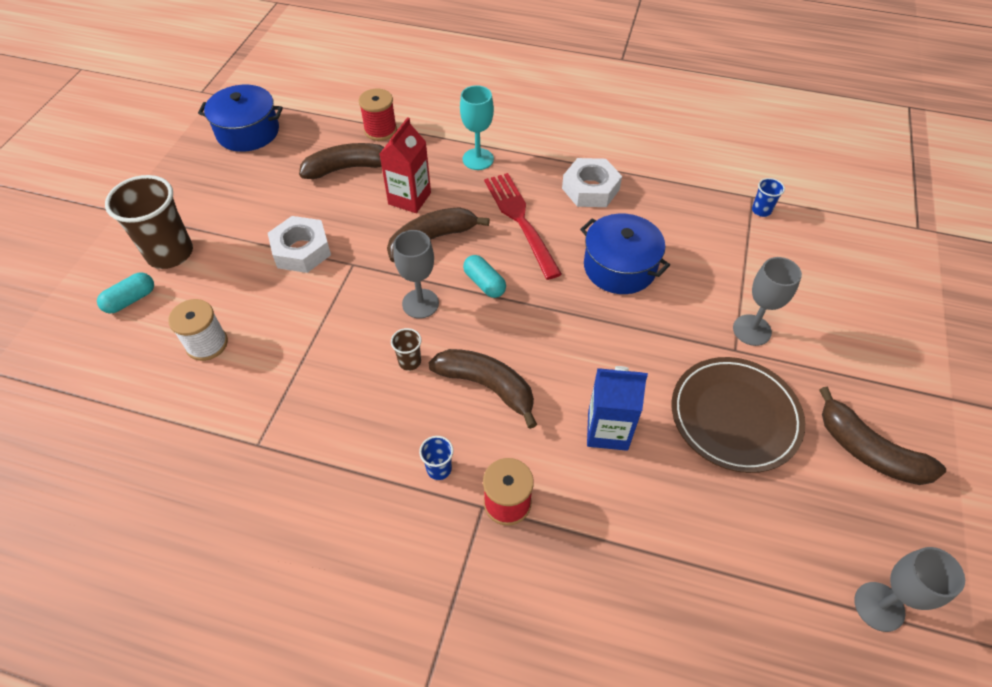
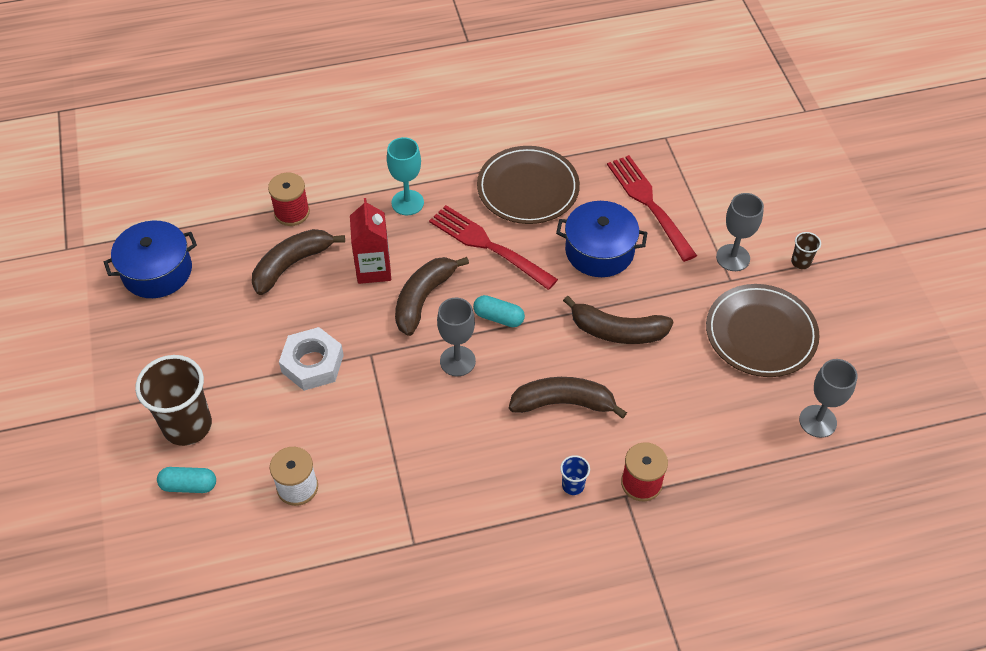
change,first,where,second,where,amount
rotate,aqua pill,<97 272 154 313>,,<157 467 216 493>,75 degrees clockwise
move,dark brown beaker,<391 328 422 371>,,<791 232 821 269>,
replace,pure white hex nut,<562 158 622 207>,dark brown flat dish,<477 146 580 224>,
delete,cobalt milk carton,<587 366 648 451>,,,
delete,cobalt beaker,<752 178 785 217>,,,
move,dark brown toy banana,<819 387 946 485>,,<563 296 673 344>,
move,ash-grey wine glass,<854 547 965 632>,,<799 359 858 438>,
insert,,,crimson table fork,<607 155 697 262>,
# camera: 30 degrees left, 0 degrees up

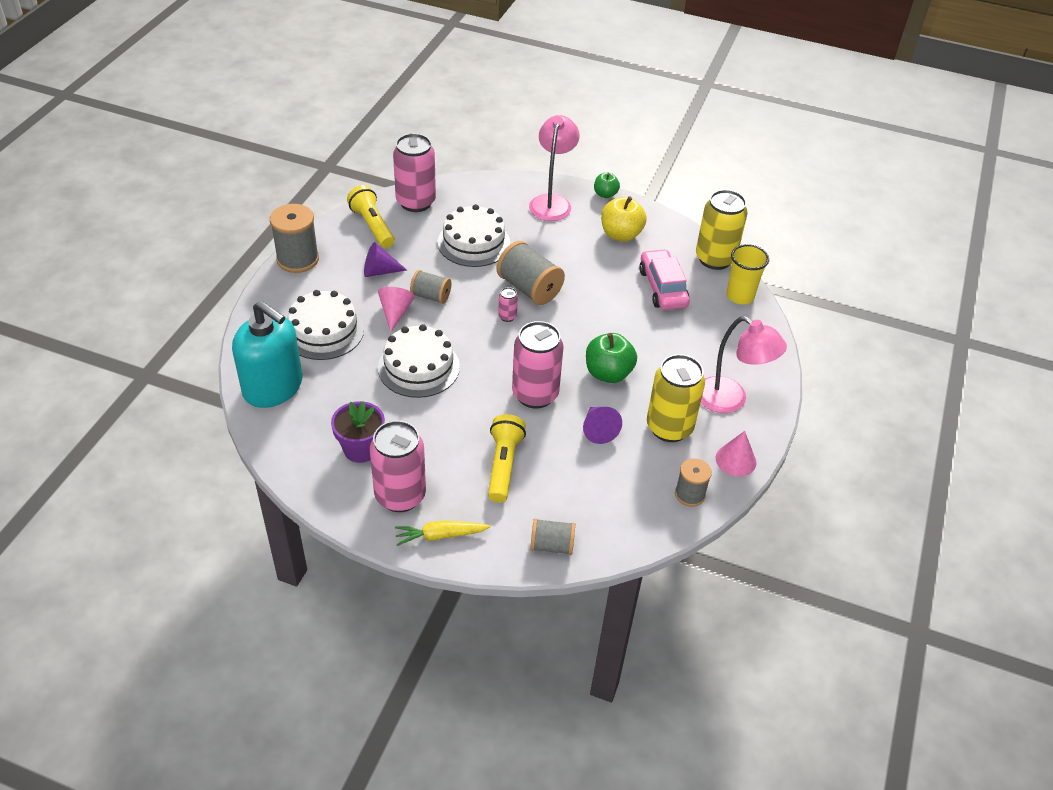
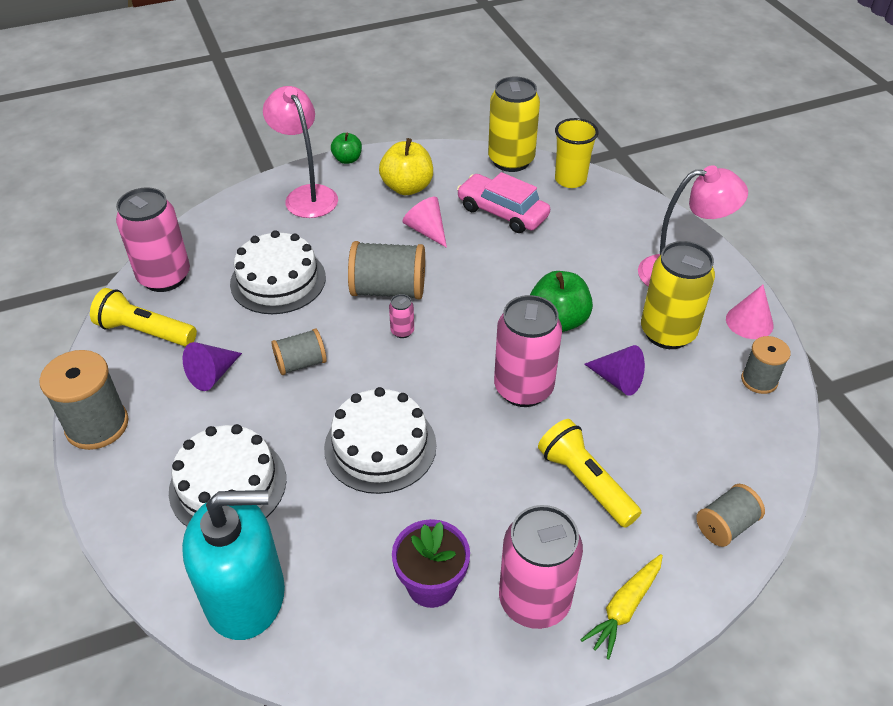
change,first,where,second,where,amount
move,rose-pink solid cone,<378 287 415 332>,,<403 197 447 248>,
# camera: 40 degrees left, 0 degrees up

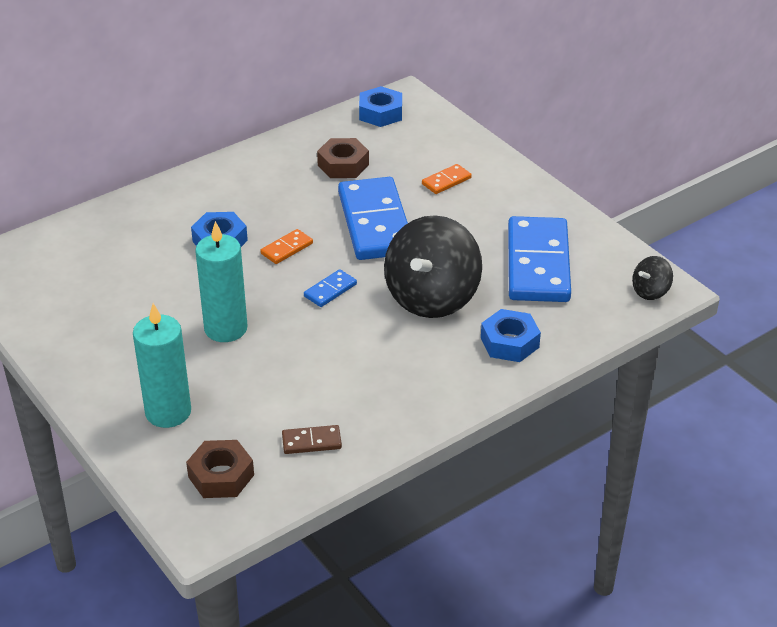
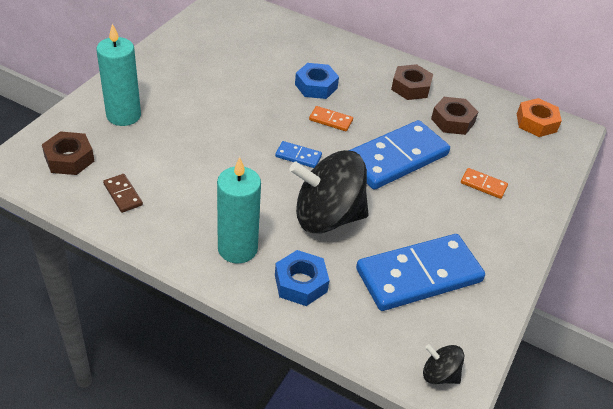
change,first,where,second,where,amount
move,aqua candle,<195 221 248 342>,,<217 157 261 264>,
recolor,cobalt hex nut,<359 86 402 127>,bright orange hex nut,<517 98 562 137>,
insert,,,dark brown hex nut,<391 64 433 100>,
# camera: 60 degrees right, 5 degrees up

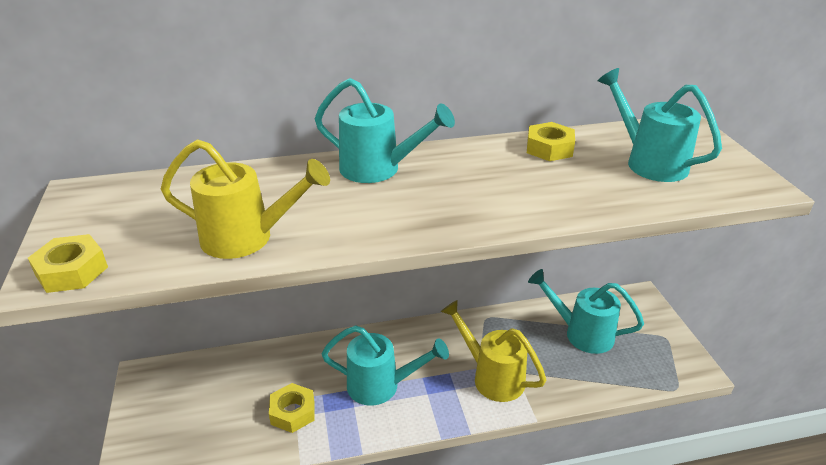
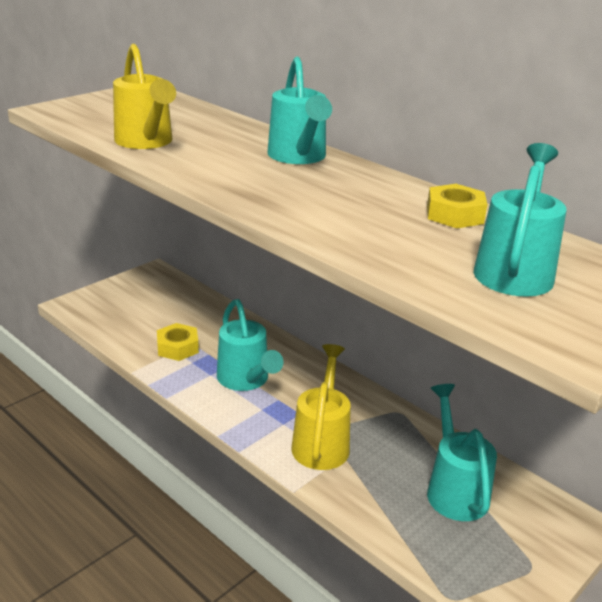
change,first,where,second,where,amount
delete,bright yellow hex nut,<28 234 108 293>,,,
# camera: 55 degrees right, 5 degrees down

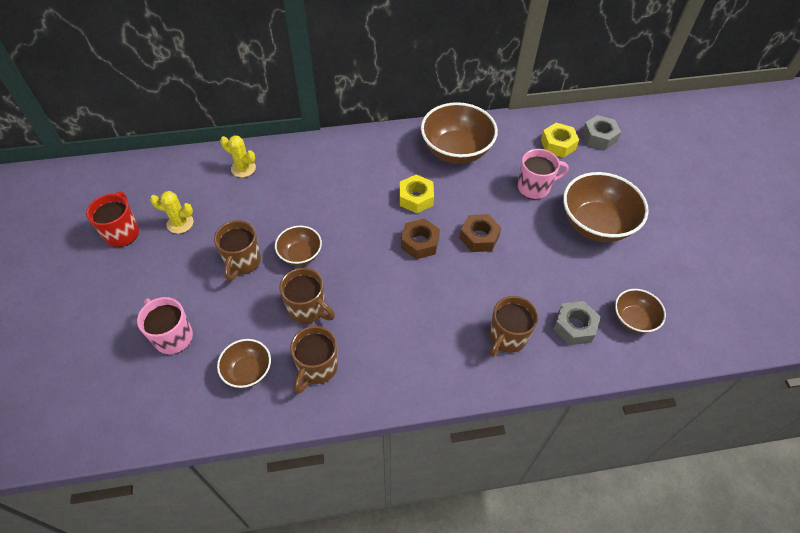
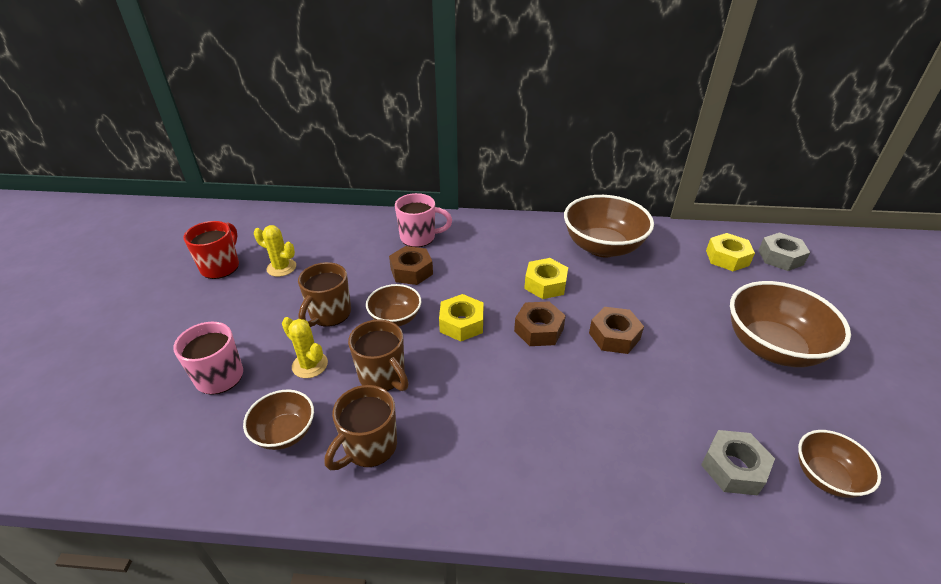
change,first,where,second,where,amount
move,bright yellow prickly plant,<220 135 256 177>,,<282 317 328 378>,
delete,dark brown coffee mug,<489 296 538 357>,,,
move,rose-pink coffee mug,<518 149 569 200>,,<395 193 452 247>,
insert,,,dark brown hex nut,<389 246 433 285>,
insert,,,bright yellow hex nut,<439 294 483 342>,
# camera: 15 degrees right, 15 degrees down

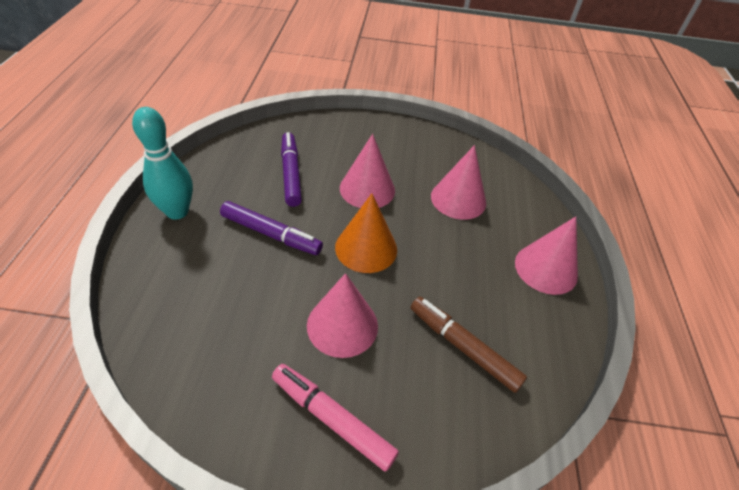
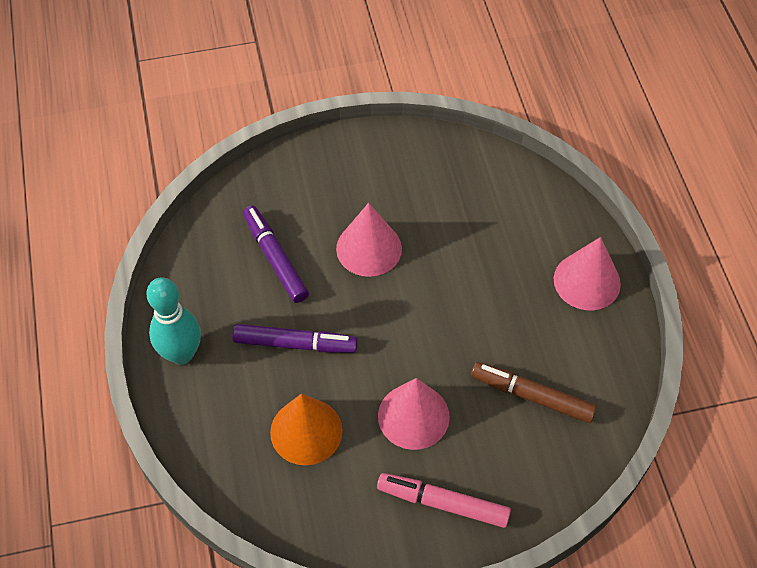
change,first,where,second,where,amount
move,bright orange solid cone,<335 194 397 273>,,<270 394 343 465>,
delete,rose-pink solid cone,<431 145 486 220>,,,
# camera: 15 degrees left, 10 degrees up

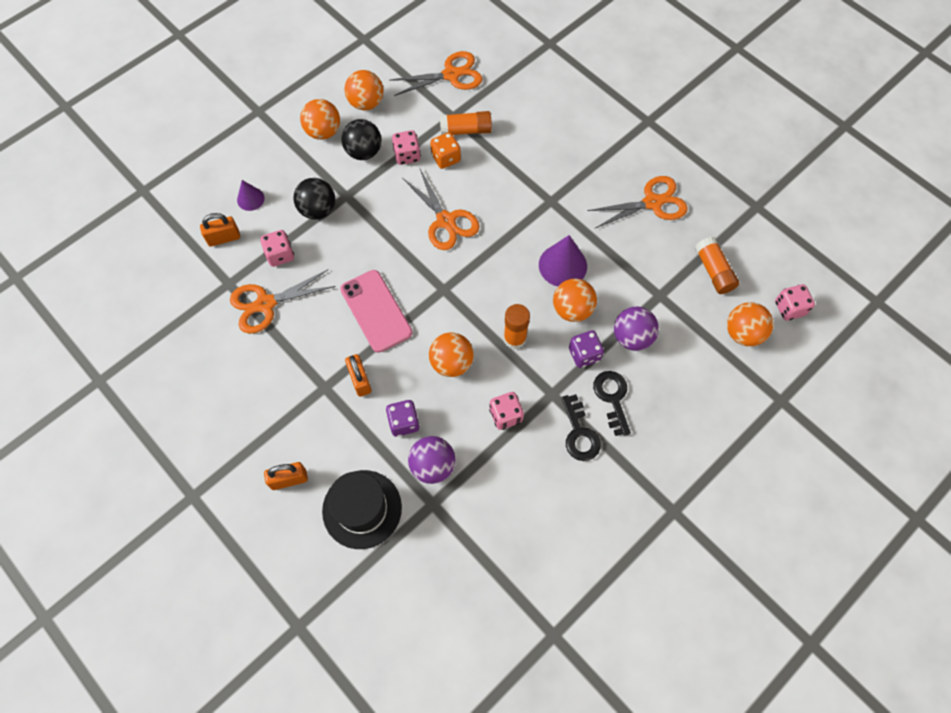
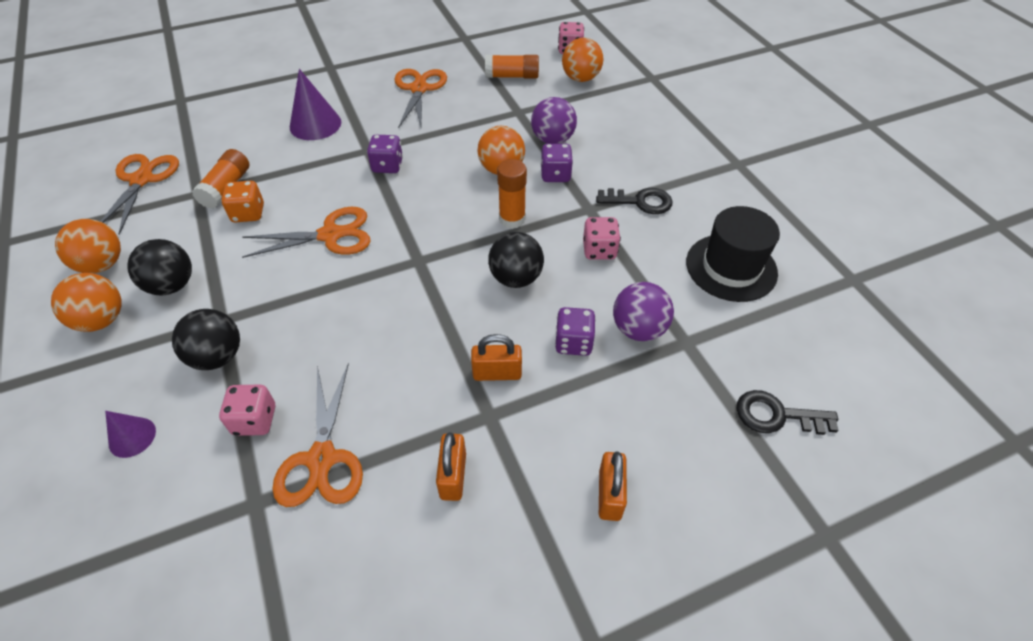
change,first,where,second,where,amount
move,bright orange small lock,<200 213 240 247>,,<436 432 466 501>,
move,jet-black hat,<322 470 402 549>,,<686 206 780 302>,
delete,rose-pink mobile phone,<340 270 413 353>,,,
delete,rose-pink dice,<392 130 421 165>,,,
recolor,bright orange sphere,<429 333 474 377>,jet-black sphere,<488 232 544 288>,
move,purple solid cone,<539 235 587 286>,,<290 69 341 140>,
move,jet-black door key,<593 371 631 436>,,<737 390 839 435>,
insert,,,purple dice,<367 135 403 173>,
# camera: 70 degrees left, 15 degrees down

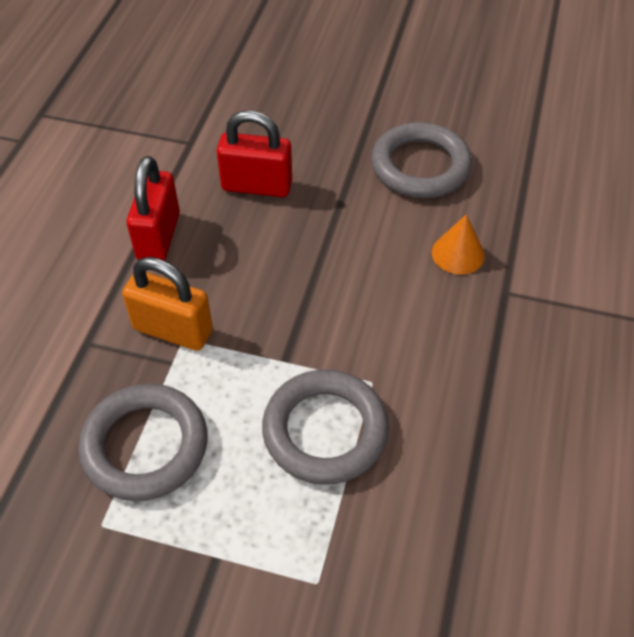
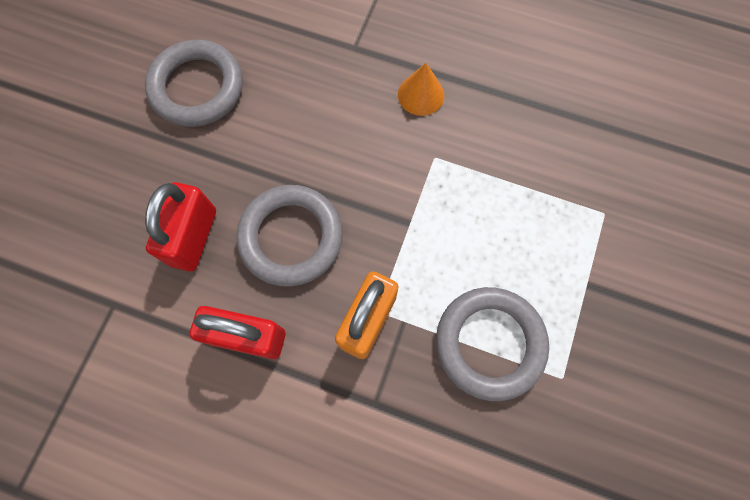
change,first,where,second,where,amount
move,ash-grey hoop,<262 369 389 485>,,<236 185 343 287>,
move,bright orange solid cone,<432 215 485 275>,,<398 63 445 116>,
# camera: 85 degrees left, 20 degrees up

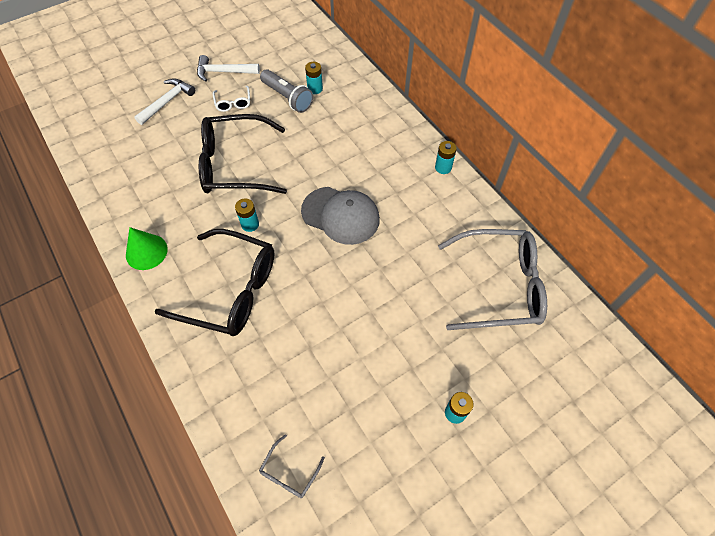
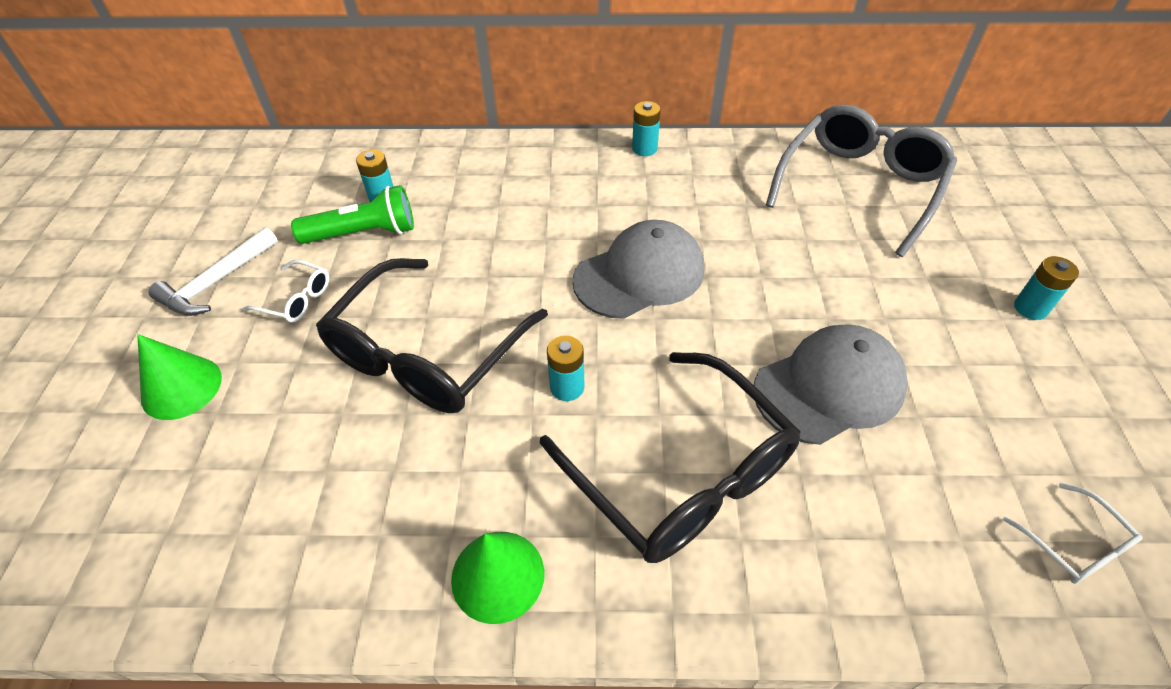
change,first,where,second,where,amount
replace,pure white carpenter's hammer,<134 78 195 125>,leaf-green solid cone,<137 334 222 420>,
rotate,jet-black spectacles,<154 229 274 336>,,<540 352 801 563>,90 degrees clockwise
recolor,ash-grey spectacles,<259 434 325 498>,pure white spectacles,<1003 483 1143 584>,
recolor,ash-grey pocket torch,<260 69 313 113>,leaf-green pocket torch,<291 185 414 244>,
insert,,,ash-grey baseball cap,<754 324 908 445>,
# camera: 55 degrees left, 10 degrees down

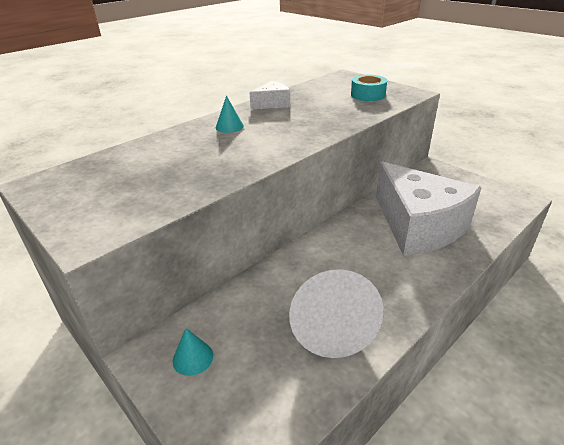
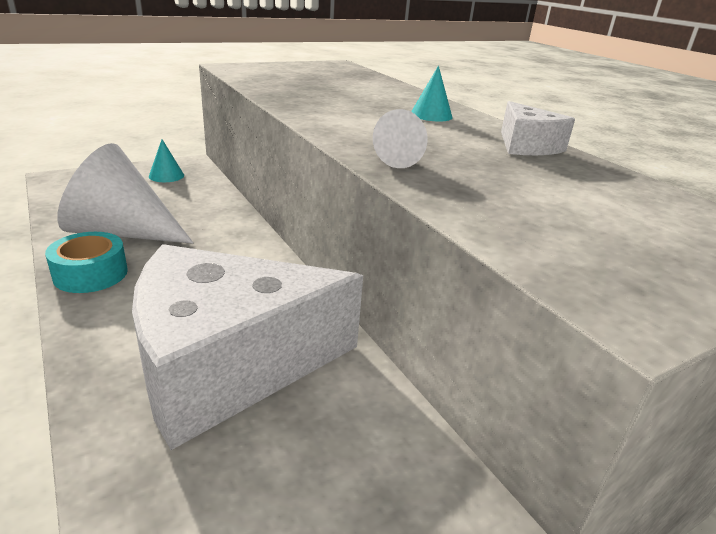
change,first,where,second,where,amount
move,aqua tape,<351 75 387 101>,,<45 232 128 293>,
insert,,,pure white solid cone,<373 109 428 168>,
# camera: 100 degrees right, 5 degrees down

